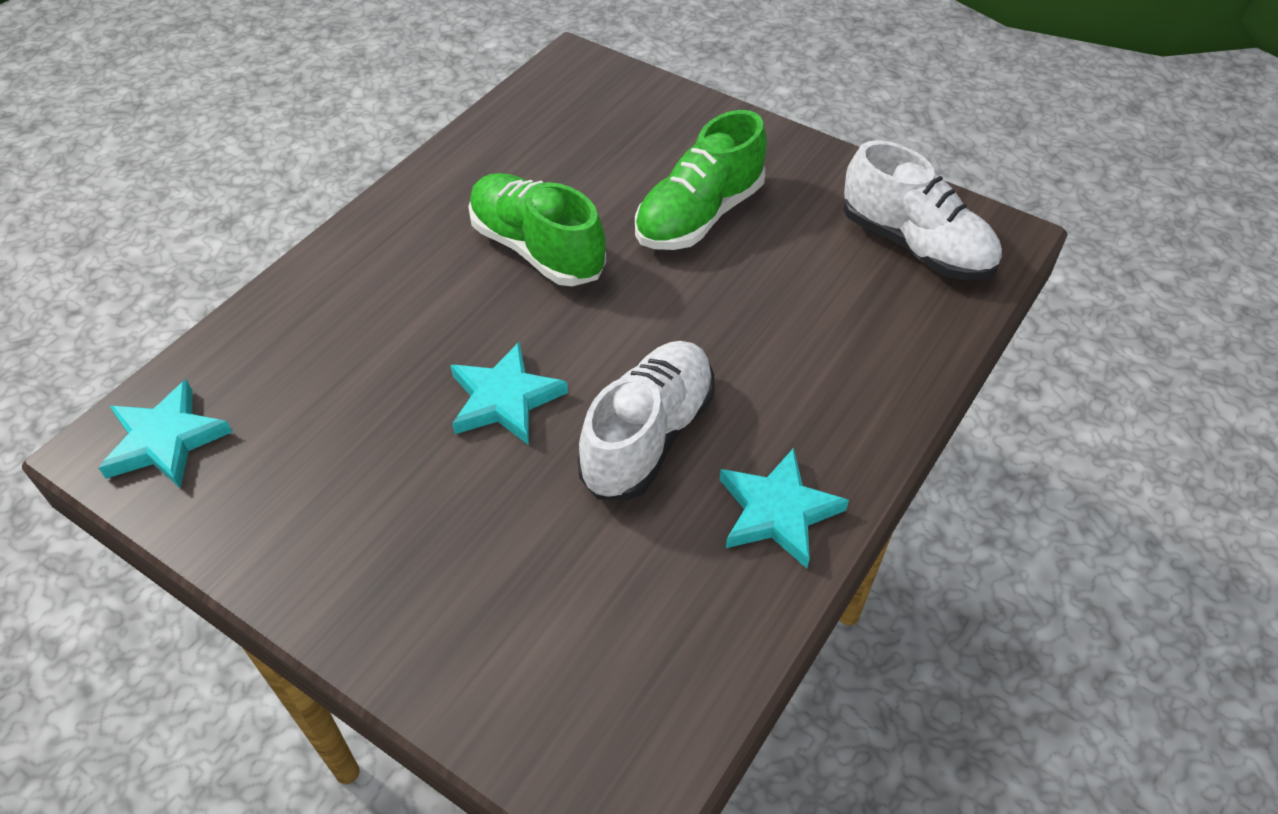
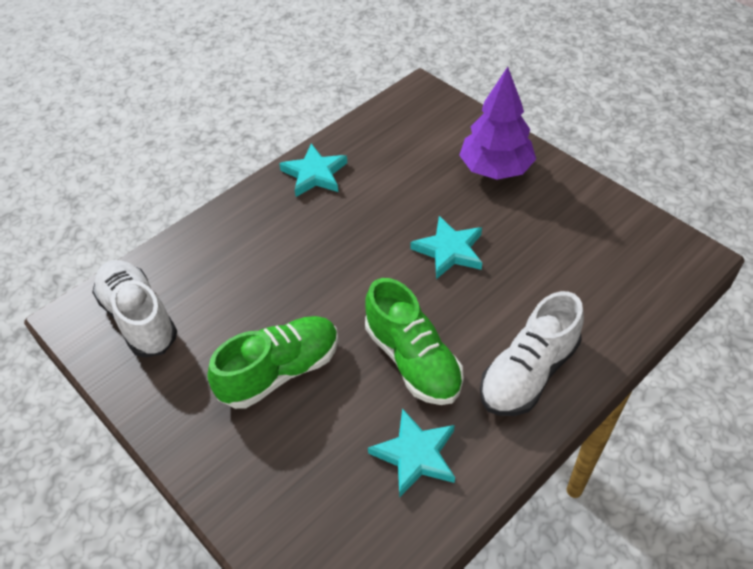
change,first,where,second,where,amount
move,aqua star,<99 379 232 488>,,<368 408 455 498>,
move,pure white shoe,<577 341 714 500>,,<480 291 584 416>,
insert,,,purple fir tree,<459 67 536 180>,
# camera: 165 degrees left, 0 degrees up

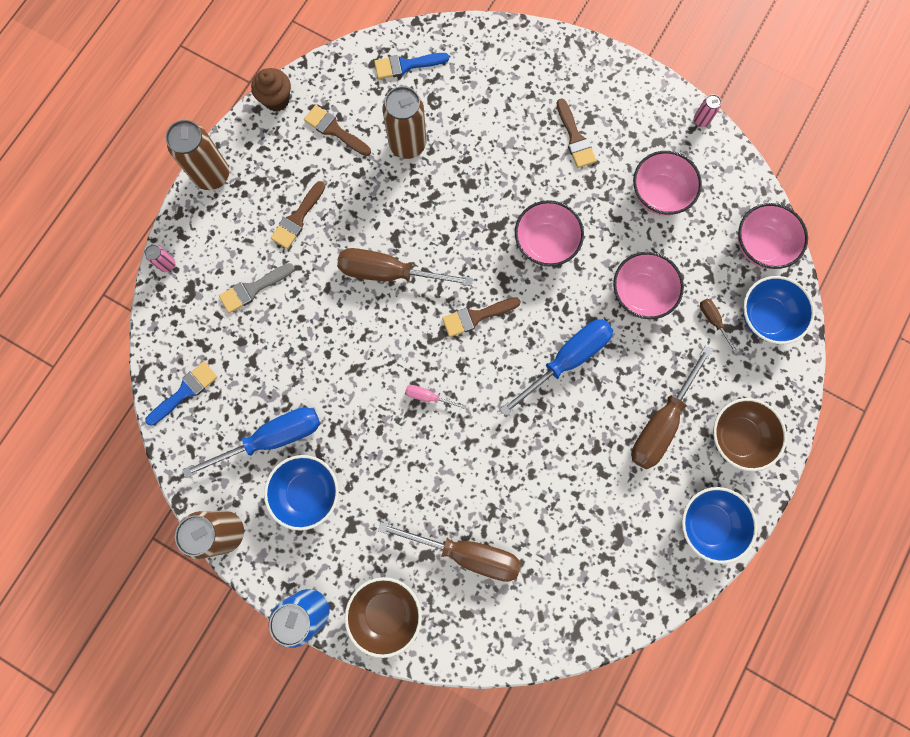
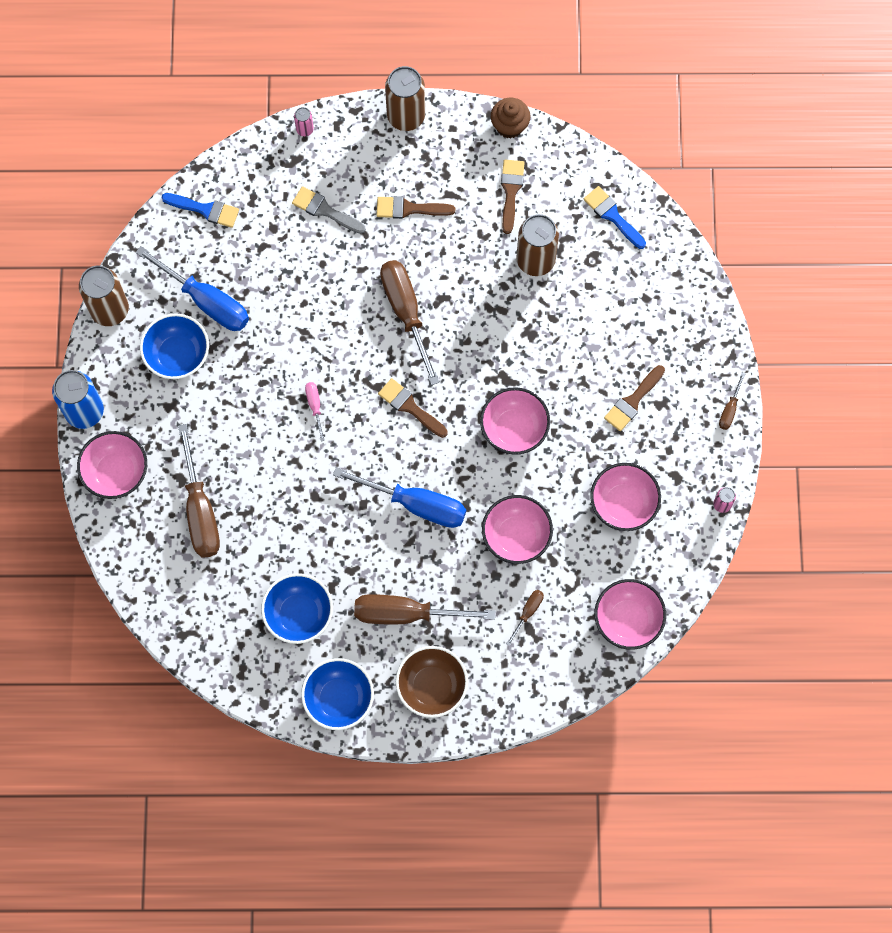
change,first,where,second,where,amount
recolor,dark brown serving bowl,<345 577 422 658>,rose-pink serving bowl,<77 431 147 499>,
move,cobalt serving bowl,<743 276 815 344>,,<261 573 333 644>,
insert,,,dark brown hand screwdriver,<719 373 745 430>,
# camera: 60 degrees right, 5 degrees down

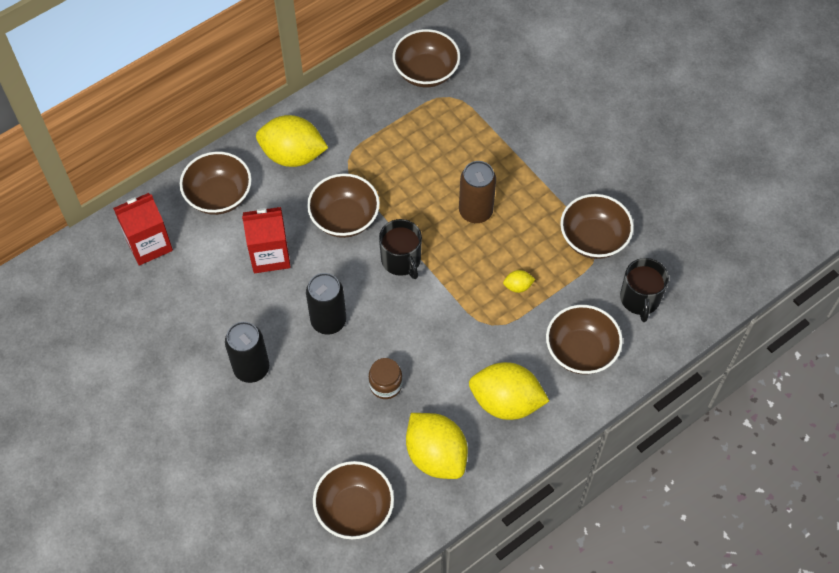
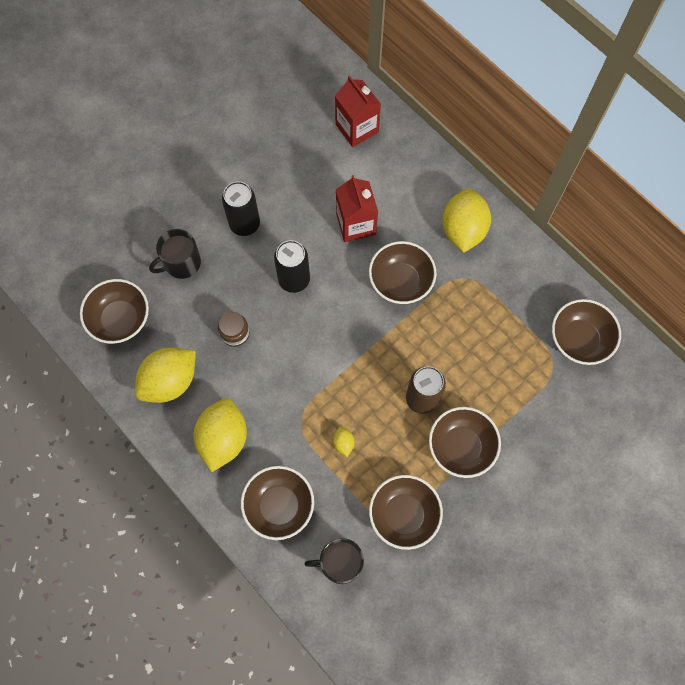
change,first,where,second,where,amount
move,dark brown serving bowl,<180 152 252 215>,,<429 407 501 478>,
move,jet-black coffee mug,<379 219 422 279>,,<149 229 201 279>,
# camera: 85 degrees right, 10 degrees up

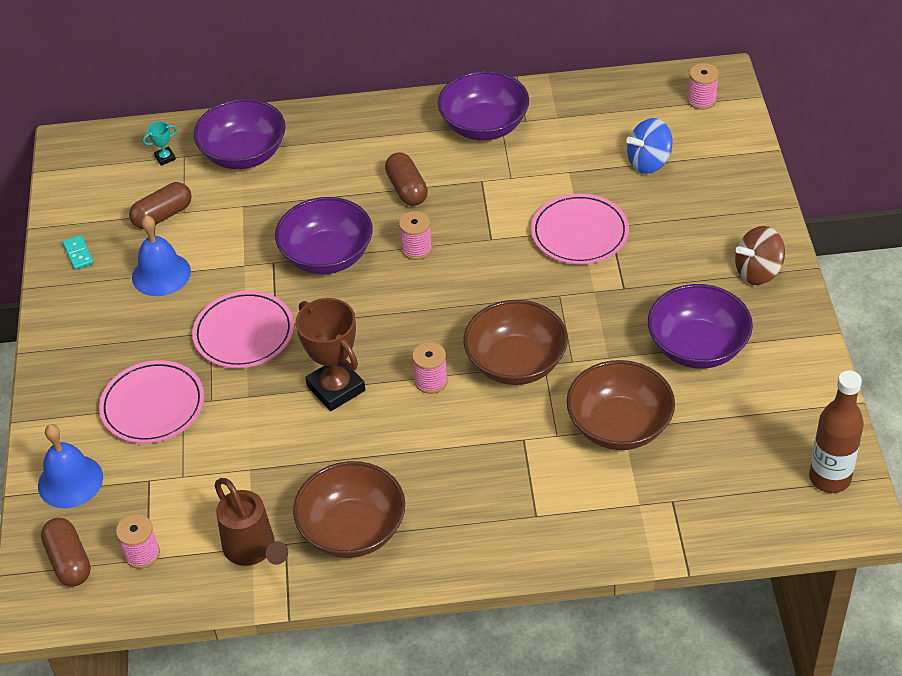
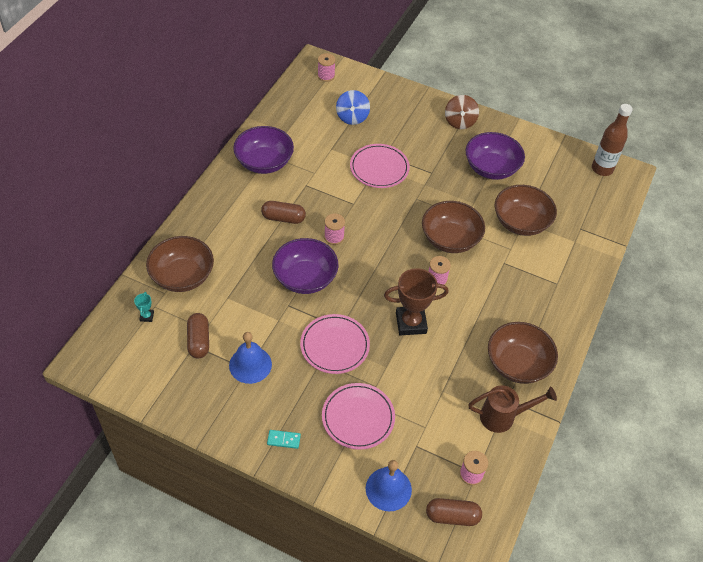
change,first,where,second,where,amount
move,aqua domino tile,<63 235 94 270>,,<267 430 301 449>,
recolor,purple serving bowl,<194 99 286 169>,dark brown serving bowl,<146 236 214 292>,
# camera: 65 degrees left, 5 degrees up

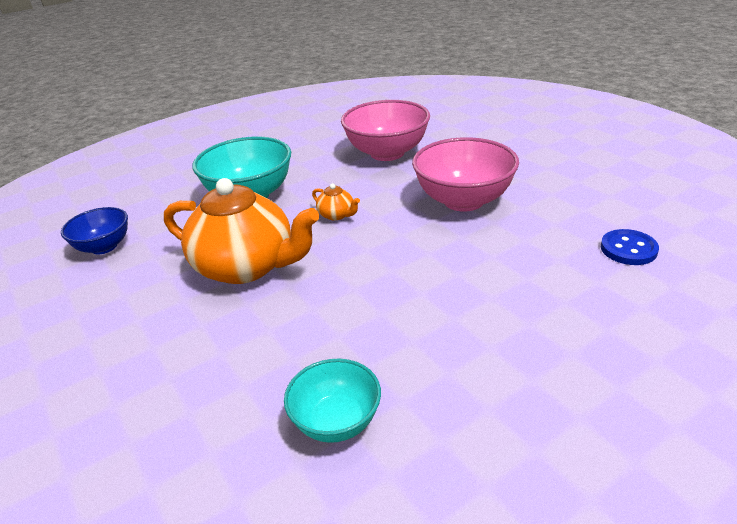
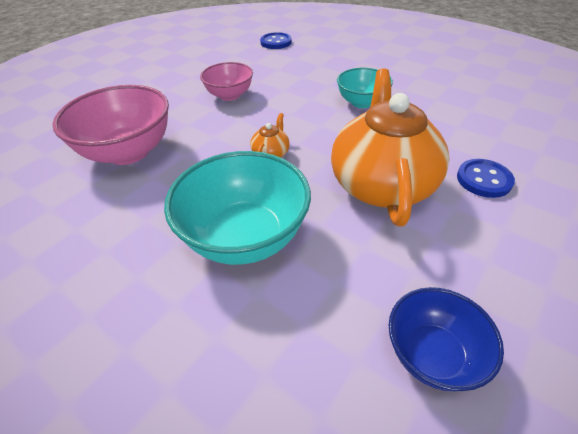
change,first,where,second,where,amount
move,aqua serving bowl,<284 359 381 443>,,<337 68 393 108>,
resize,rose-pink serving bowl,<412 137 519 212>,,<200 62 253 101>,x0.59
insert,,,cobalt shirt button,<457 159 515 198>,
# camera: 110 degrees left, 10 degrees up

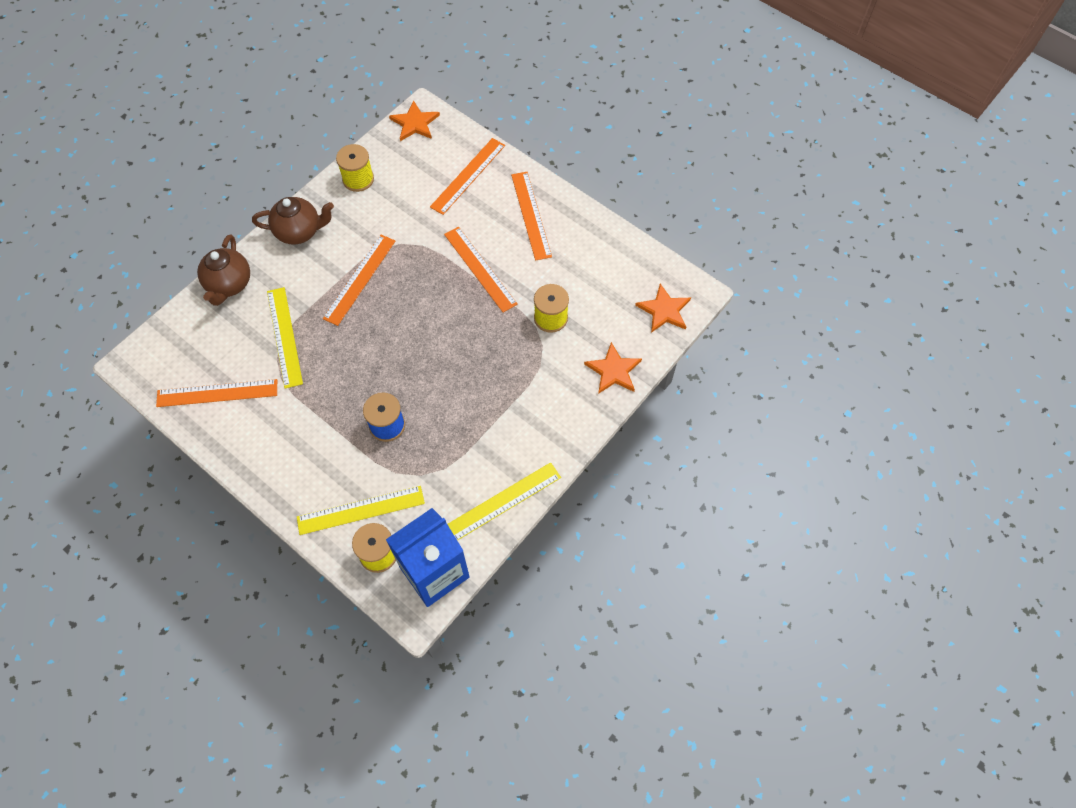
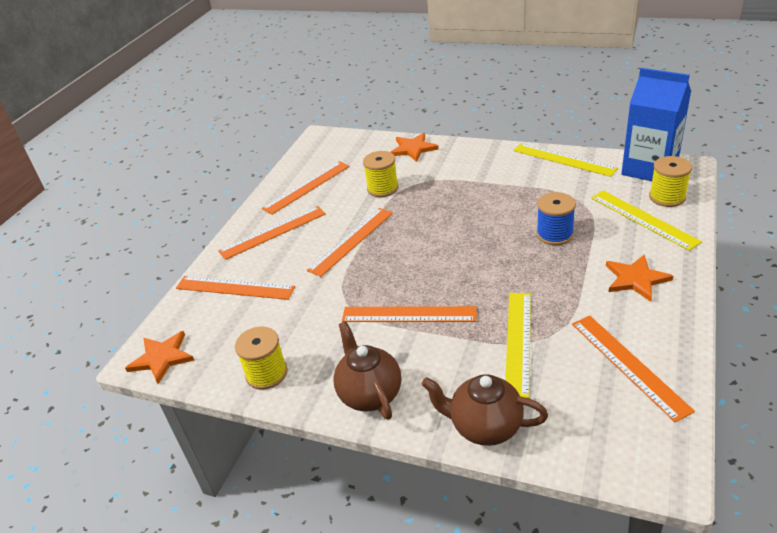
change,first,where,second,where,amount
rotate,dark brown teapot,<197 234 250 306>,,<422 374 548 446>,150 degrees counterclockwise
rotate,bright yellow ruler,<267 287 303 389>,,<505 293 531 398>,45 degrees counterclockwise
move,bright orange star,<635 284 691 333>,,<606 254 673 302>,
insert,,,bright orange ruler,<262 161 350 215>,
# camera: 105 degrees left, 25 degrees down

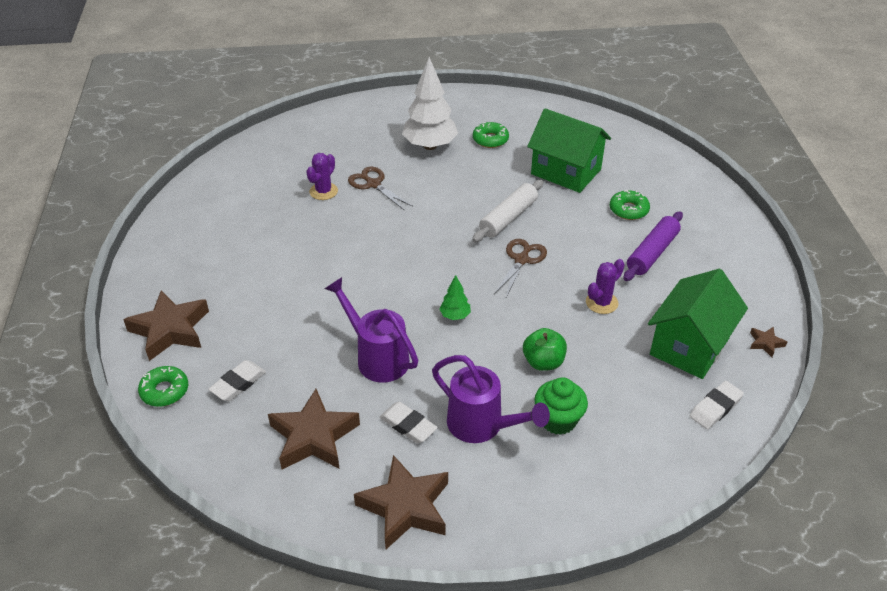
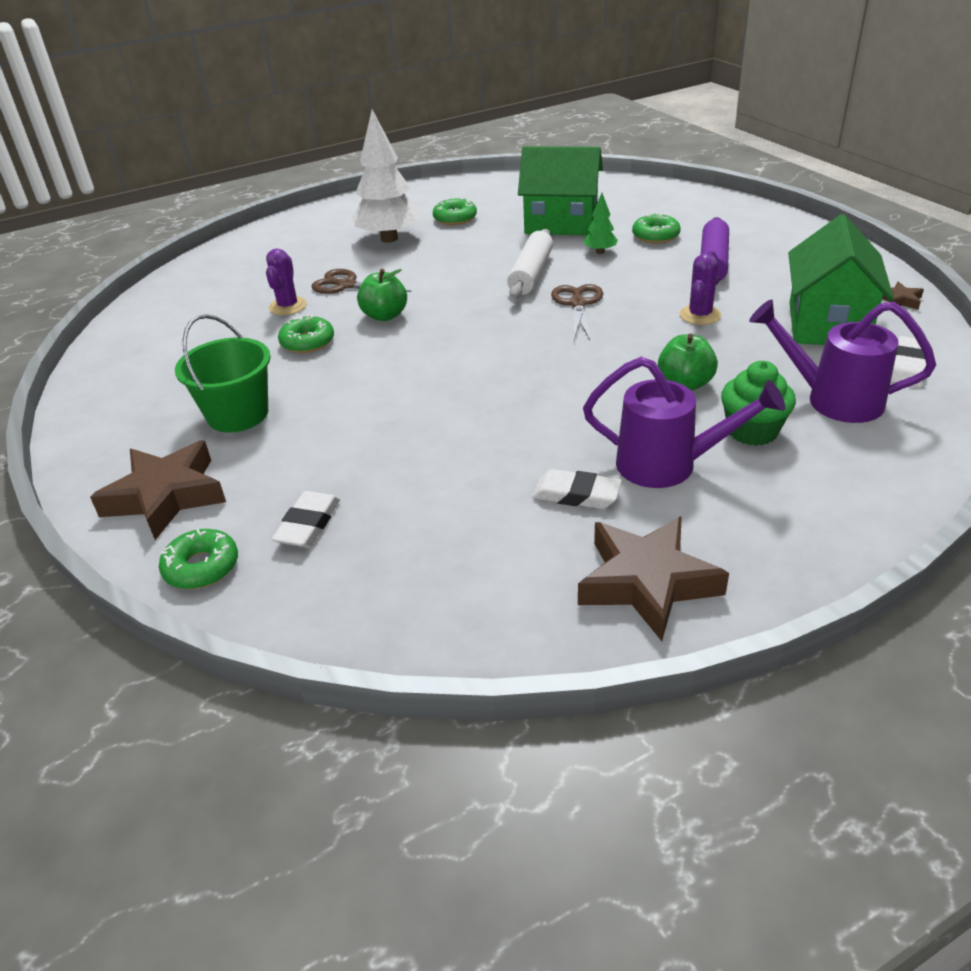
change,first,where,second,where,amount
delete,dark brown star,<268 389 360 469>,,,
move,purple sprinkling can,<324 277 418 382>,,<749 299 936 423>,
move,leaf-green fir tree,<439 275 471 320>,,<583 193 618 254>,
insert,,,leaf-green sand bucket,<175 314 271 432>,
insert,,,leaf-green glazed donut,<278 314 334 353>,
insert,,,leaf-green apple,<357 269 407 321>,
# camera: 20 degrees left, 5 degrees down

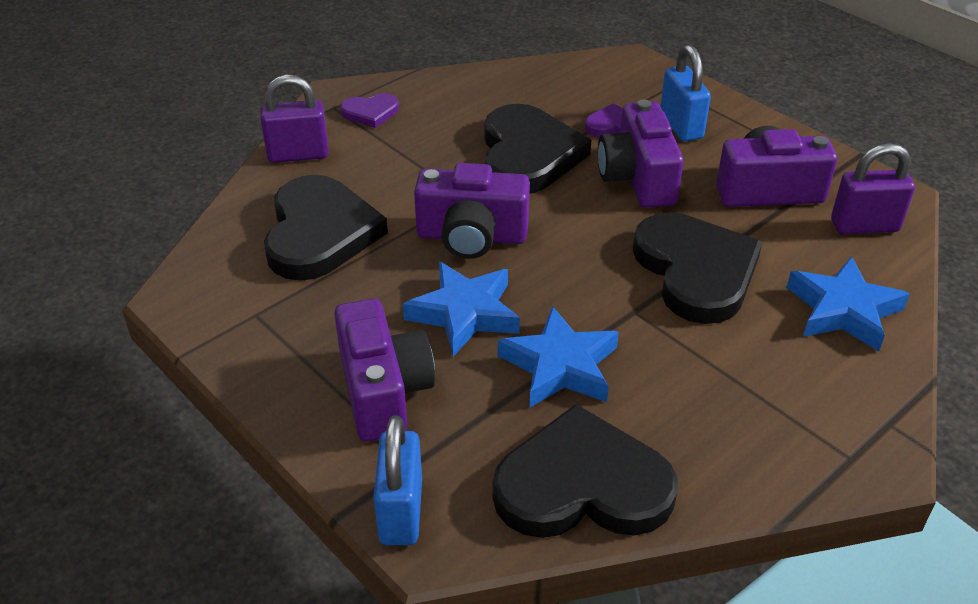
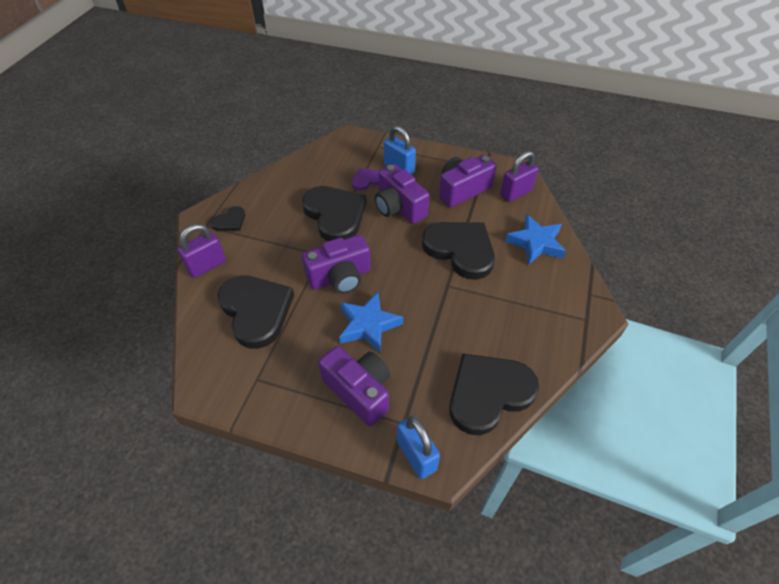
change,first,where,second,where,amount
recolor,purple love heart,<341 93 399 128>,jet-black love heart,<211 206 245 231>,
delete,cobalt star,<498 306 619 408>,,,
# camera: 30 degrees left, 10 degrees up

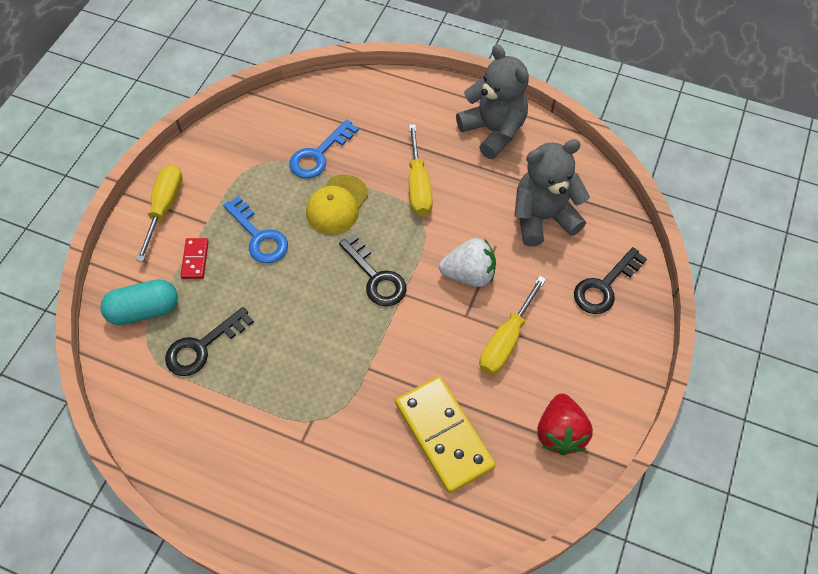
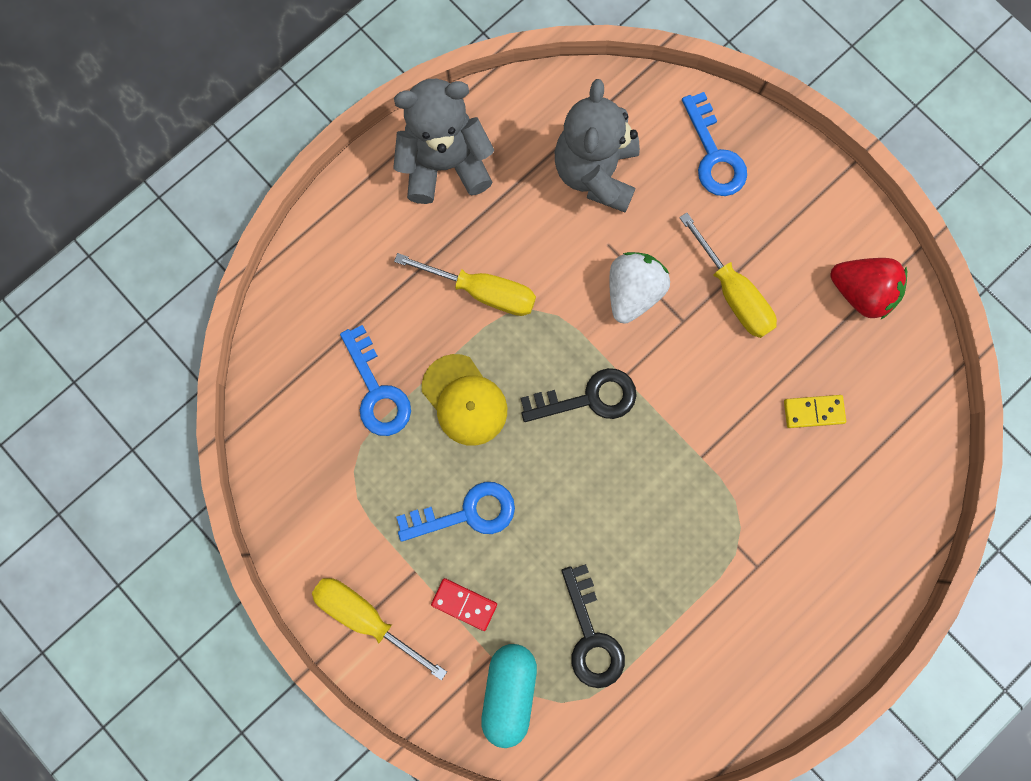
change,first,where,second,where,amount
resize,bright yellow domino tile,<395 376 496 493>,,<784 395 846 428>,x0.46
recolor,jet-black door key,<574 247 647 314>,cobalt door key,<682 92 747 196>,
# camera: 65 degrees left, 20 degrees up

